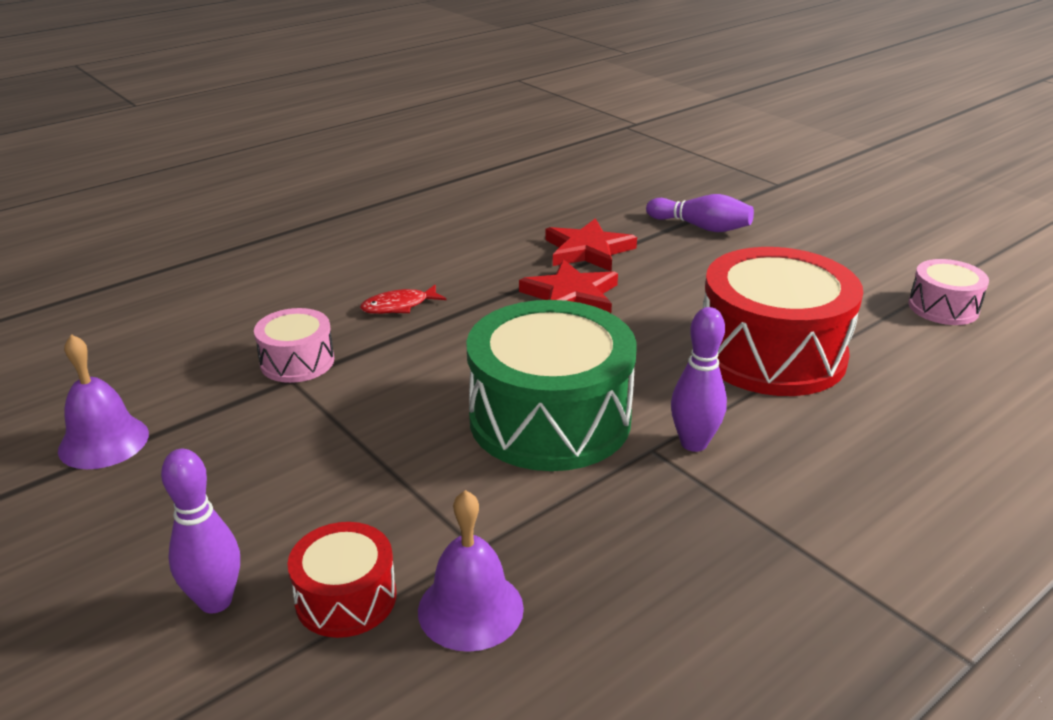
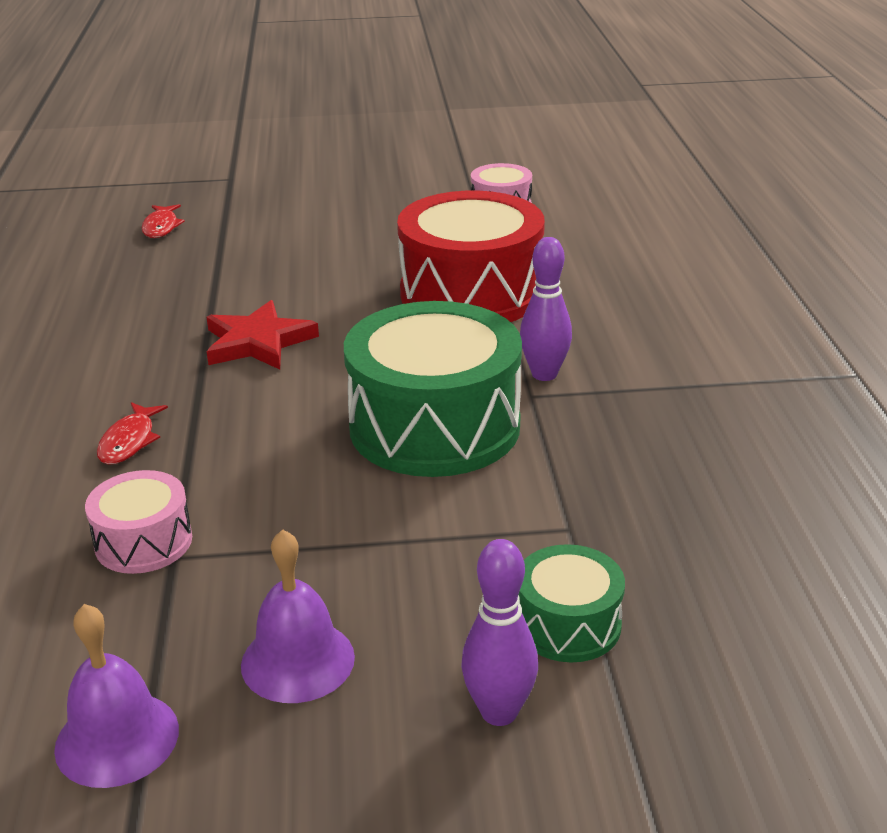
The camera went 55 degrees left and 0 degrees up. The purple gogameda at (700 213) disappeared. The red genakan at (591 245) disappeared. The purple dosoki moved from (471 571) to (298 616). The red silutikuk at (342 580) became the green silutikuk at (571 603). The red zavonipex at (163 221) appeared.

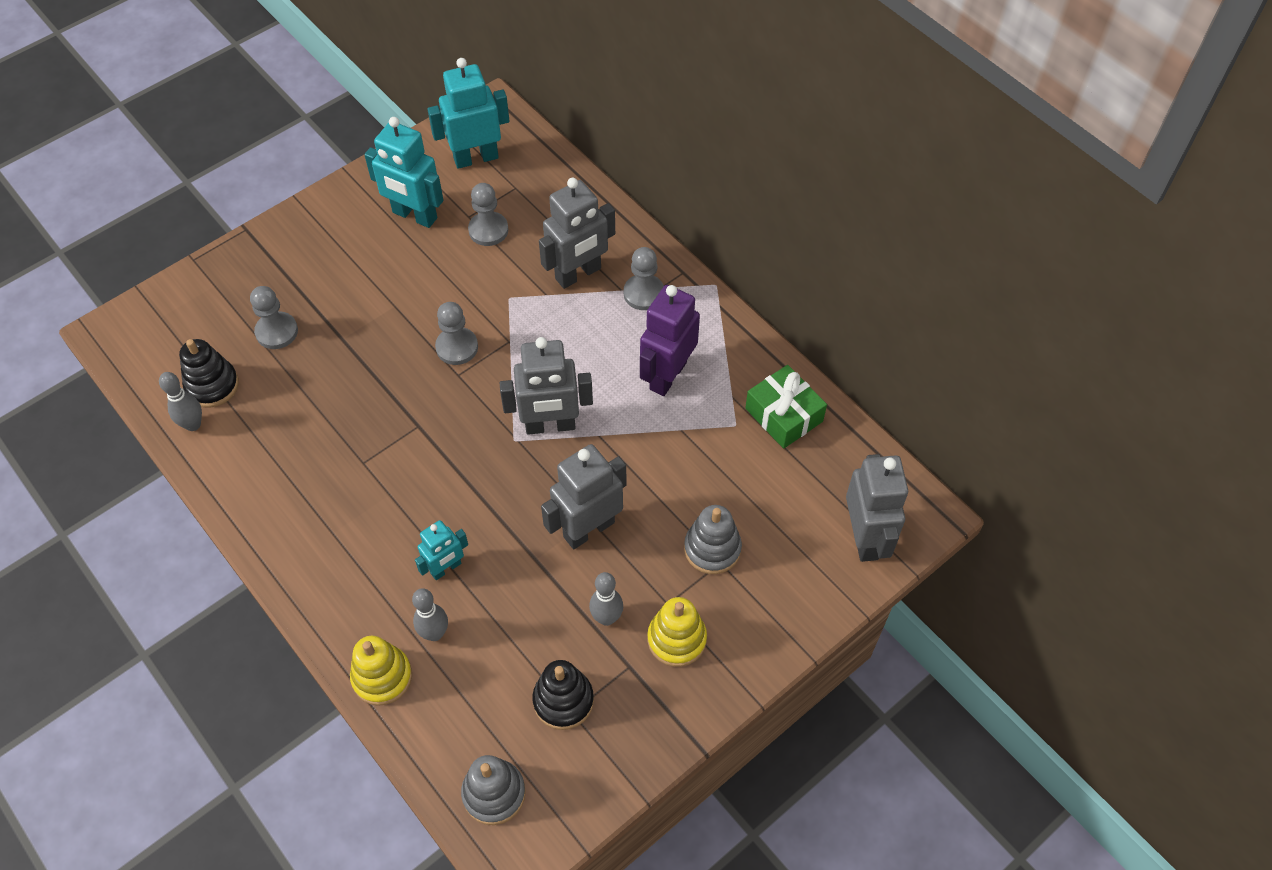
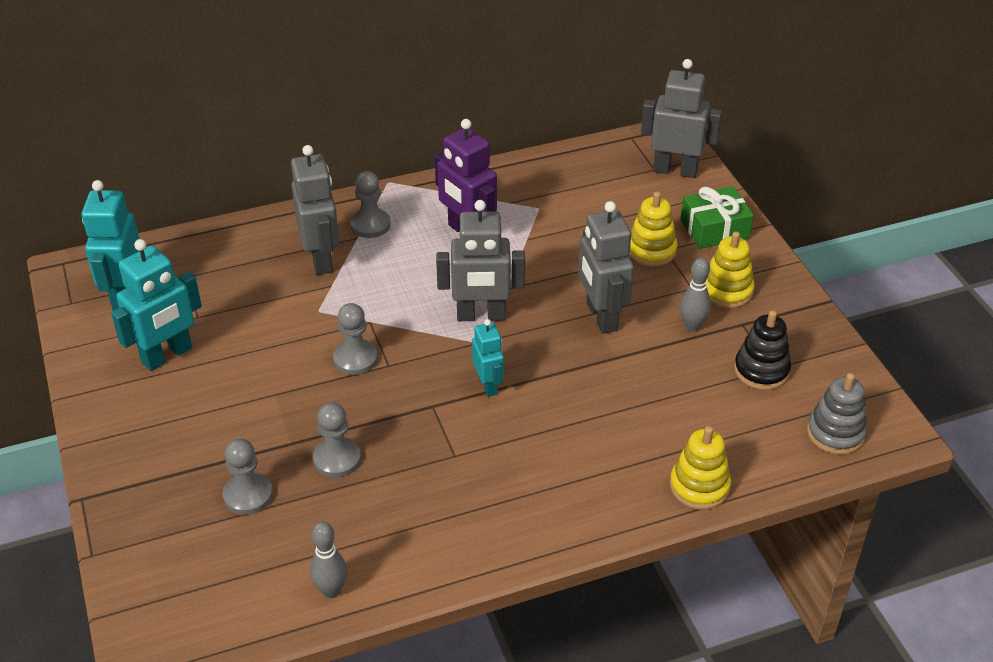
The camera went 70 degrees left and 15 degrees down. The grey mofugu moved from (488 214) to (337 440). The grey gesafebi at (546 386) turned 75 degrees clockwise. The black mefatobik at (209 373) disappeared. The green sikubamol moved from (786 407) to (717 217). The grey mefatobik at (713 539) became the yellow mefatobik at (653 229). The turquoise gesafebi moved from (441 550) to (488 358). The grey gogameda at (430 614) disappeared.

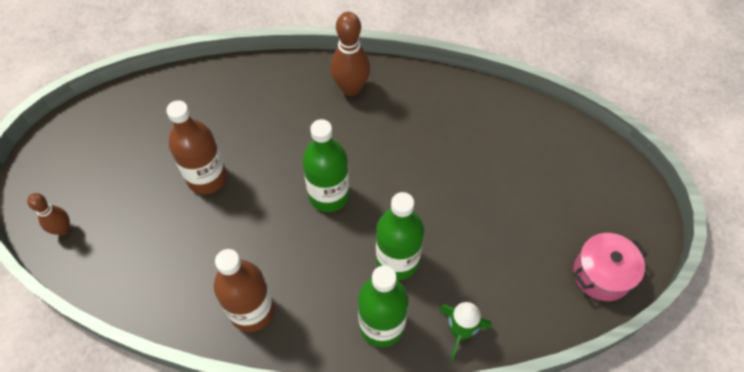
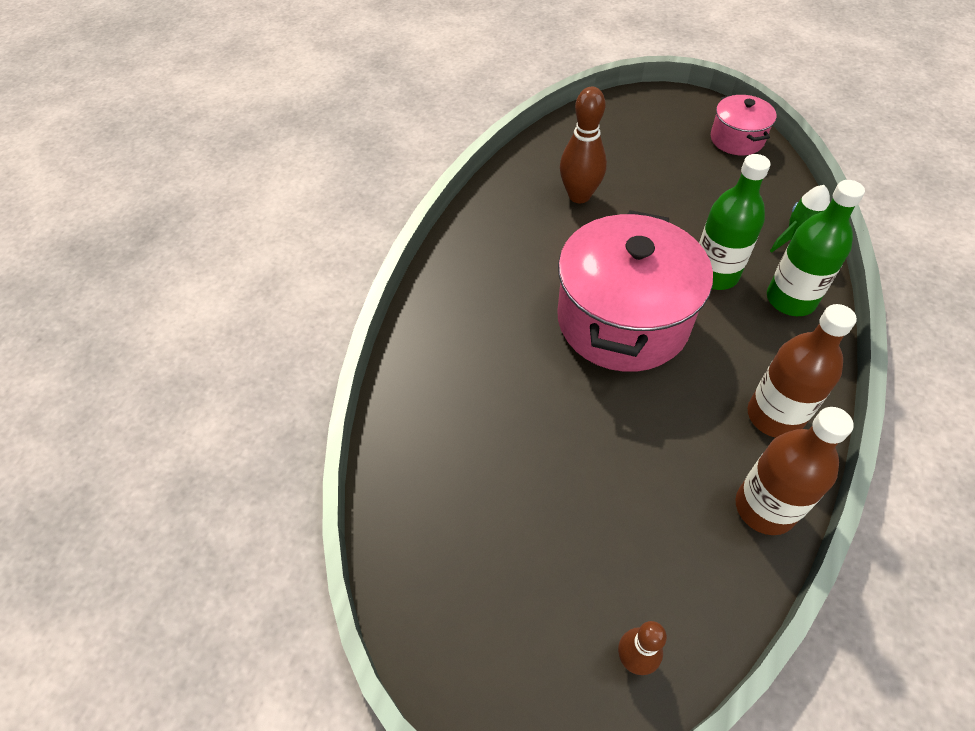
The camera went 75 degrees left and 5 degrees down. The brown gogameda moved from (350 54) to (583 145). The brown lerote moved from (196 147) to (794 471). The green lerote at (326 165) was replaced by the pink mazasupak at (635 291).

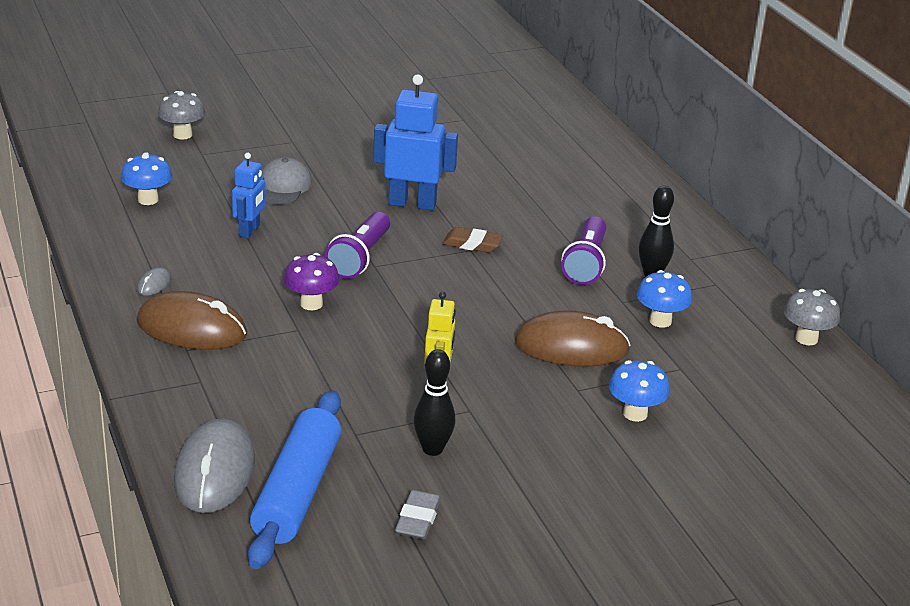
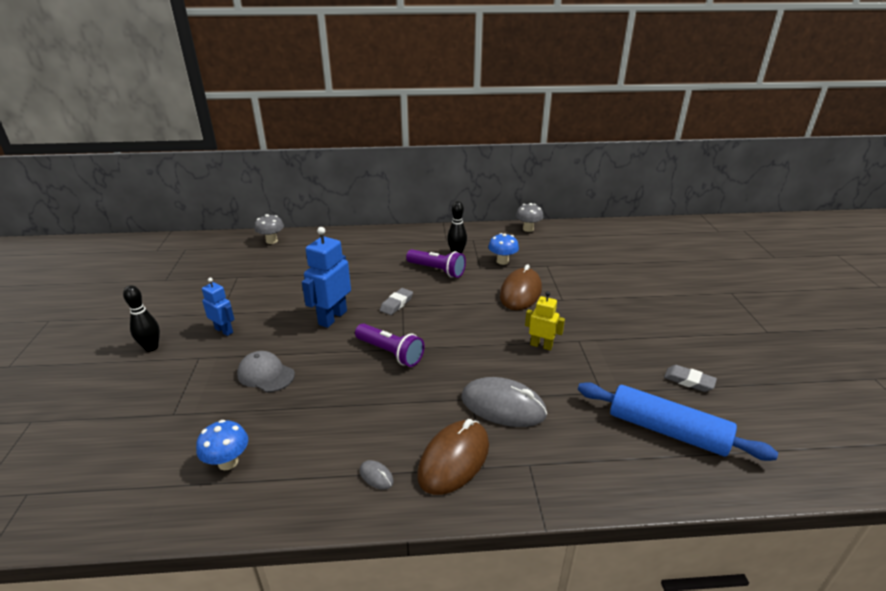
The camera went 70 degrees left and 0 degrees up. The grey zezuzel moved from (181 115) to (269 229). The blue gesafebi moved from (249 195) to (218 307). The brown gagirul at (472 240) became the grey gagirul at (396 301). The purple zezuzel at (312 281) disappeared. The black gogameda moved from (434 402) to (141 318). The blue zezuzel at (639 391) disappeared. The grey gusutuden moved from (214 466) to (504 402).

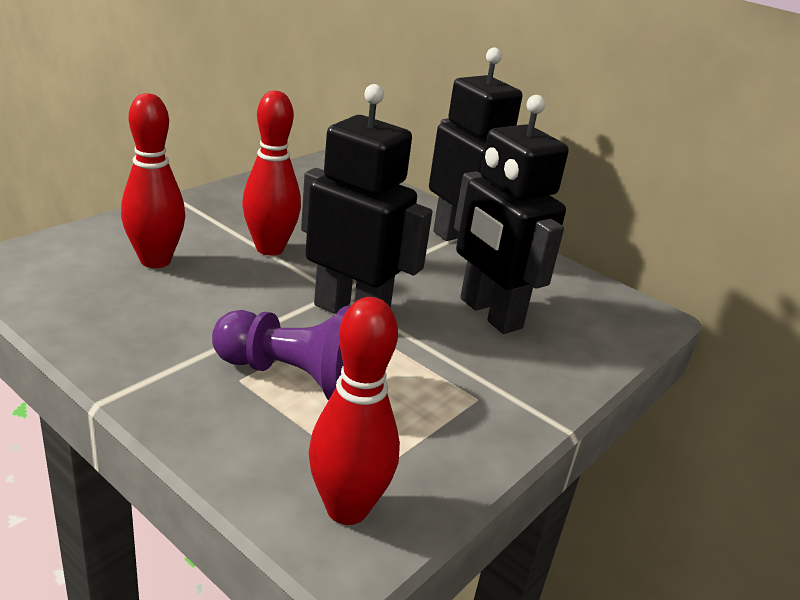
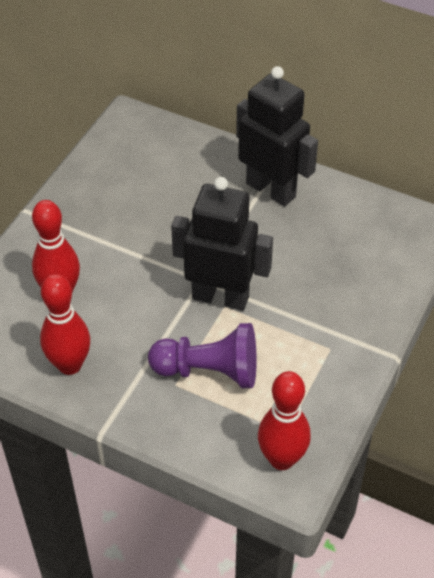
The camera went 10 degrees left and 20 degrees up. The red gogameda moved from (271 173) to (65 324). The black gesafebi at (511 214) disappeared.

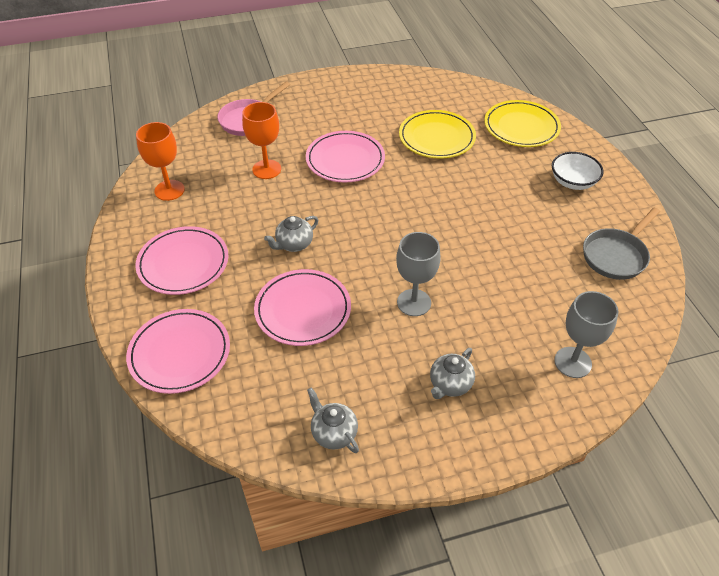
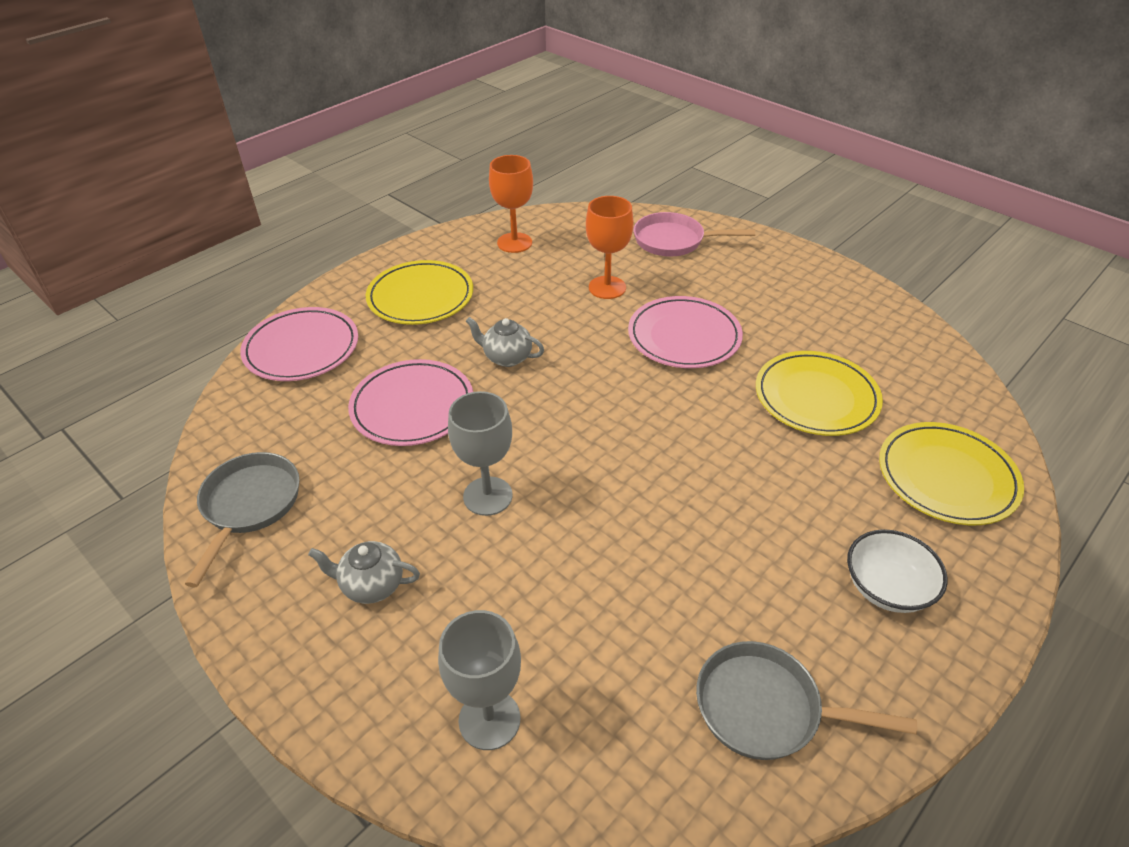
The camera went 60 degrees right and 5 degrees down. The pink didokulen at (181 260) became the yellow didokulen at (419 292). The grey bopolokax at (333 420) was replaced by the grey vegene at (242 520).

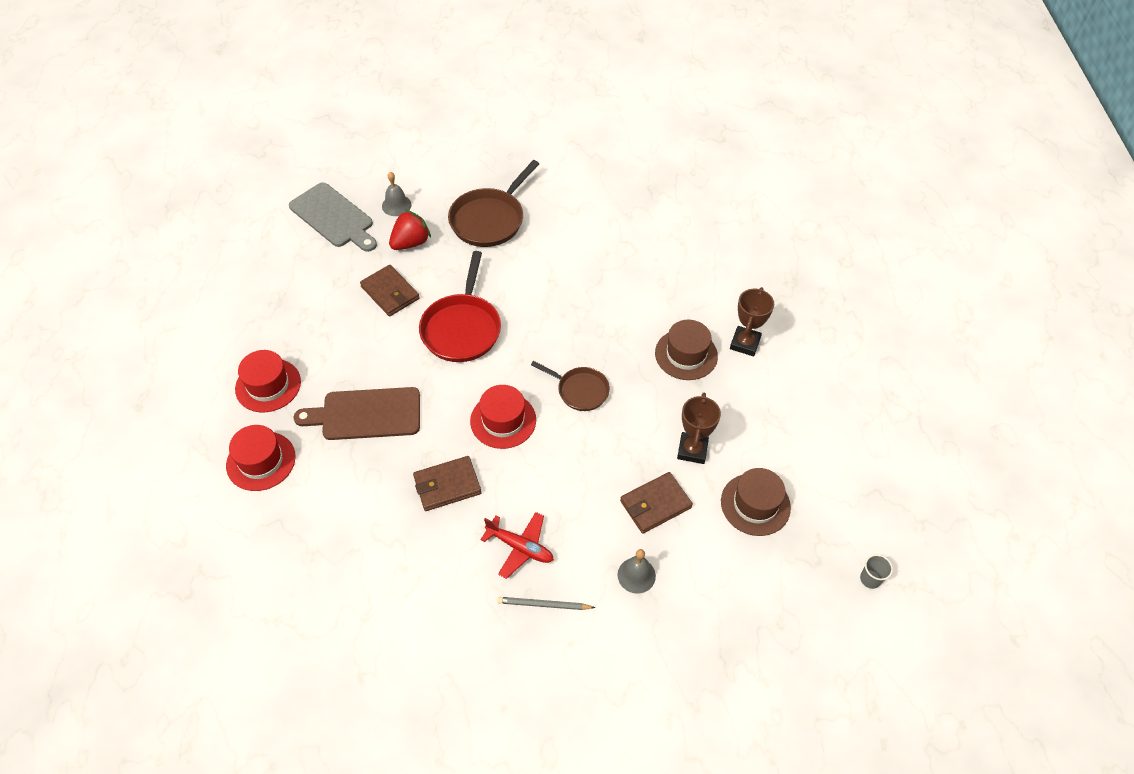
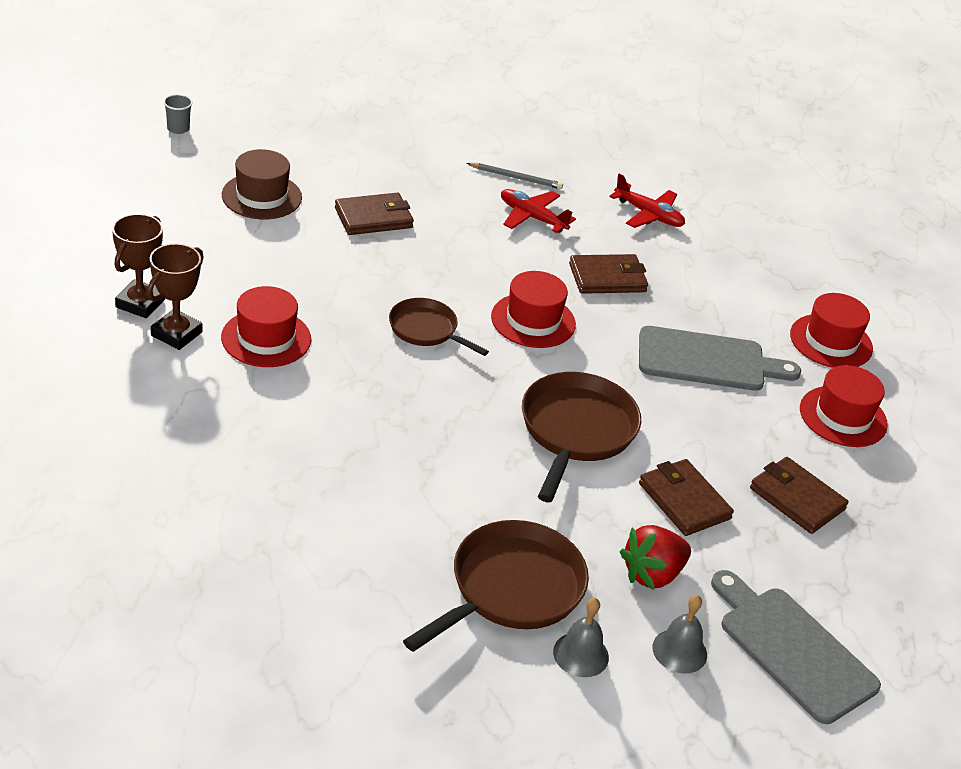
The camera went 175 degrees left and 15 degrees down. The red vegene at (460 306) became the brown vegene at (581 437). The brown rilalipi at (686 350) became the red rilalipi at (266 326). The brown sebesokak at (357 413) became the grey sebesokak at (720 358). The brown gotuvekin moved from (699 428) to (138 266). The grey dosoki moved from (637 571) to (581 637). The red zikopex at (647 201) appeared. The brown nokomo at (799 495) appeared.

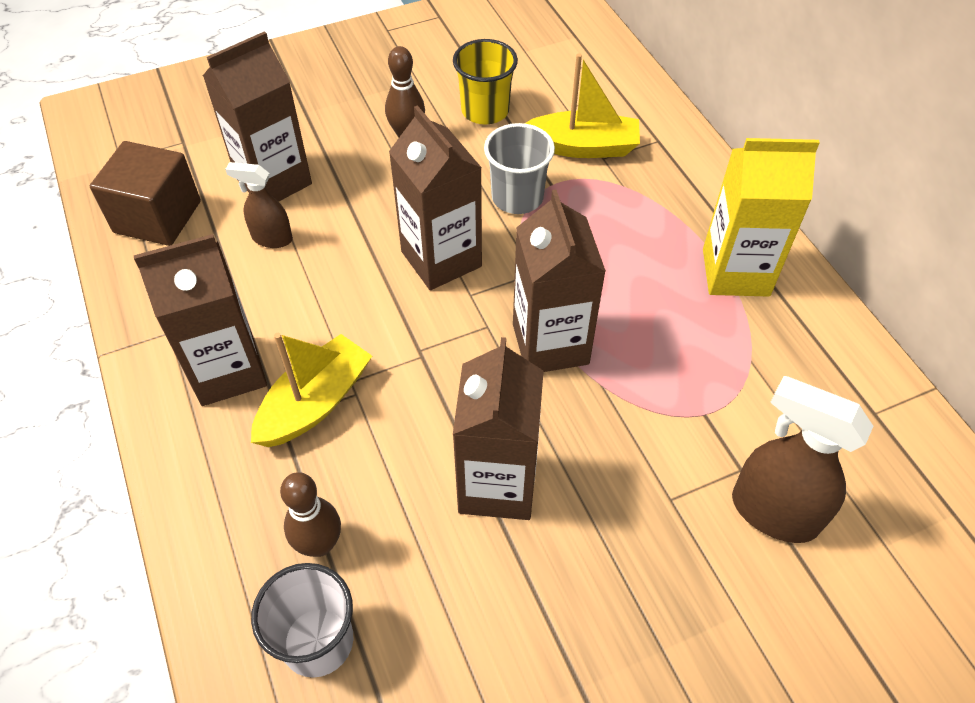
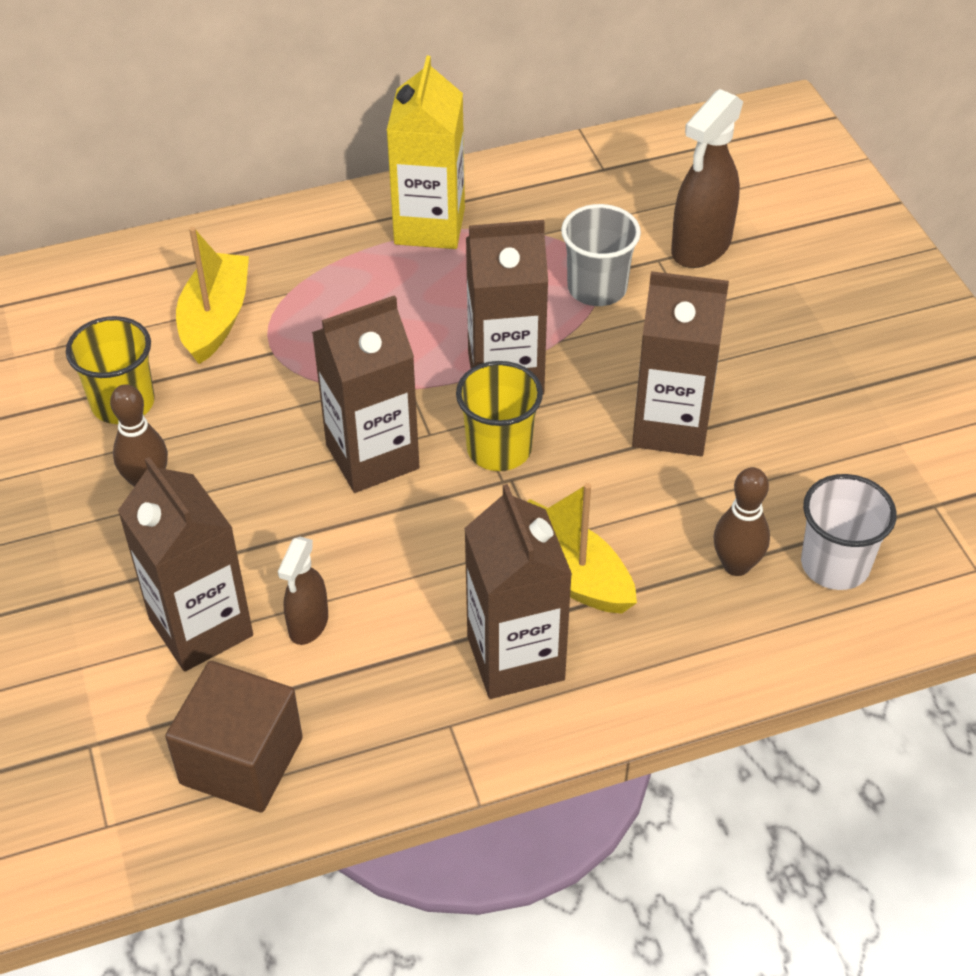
The camera went 85 degrees left and 5 degrees down. The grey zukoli moved from (519 168) to (601 255). The yellow zukoli at (499 416) appeared.

